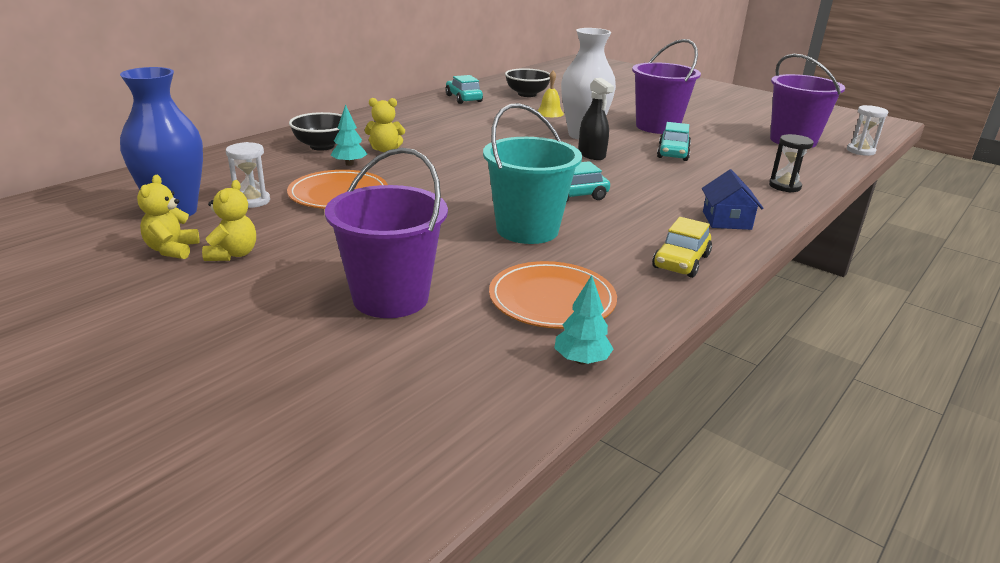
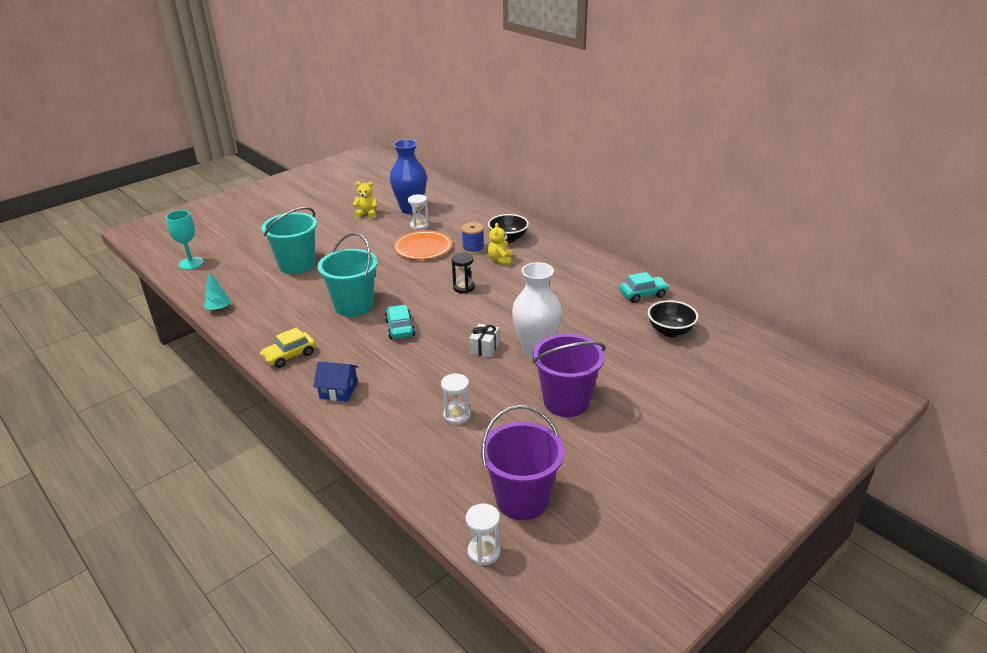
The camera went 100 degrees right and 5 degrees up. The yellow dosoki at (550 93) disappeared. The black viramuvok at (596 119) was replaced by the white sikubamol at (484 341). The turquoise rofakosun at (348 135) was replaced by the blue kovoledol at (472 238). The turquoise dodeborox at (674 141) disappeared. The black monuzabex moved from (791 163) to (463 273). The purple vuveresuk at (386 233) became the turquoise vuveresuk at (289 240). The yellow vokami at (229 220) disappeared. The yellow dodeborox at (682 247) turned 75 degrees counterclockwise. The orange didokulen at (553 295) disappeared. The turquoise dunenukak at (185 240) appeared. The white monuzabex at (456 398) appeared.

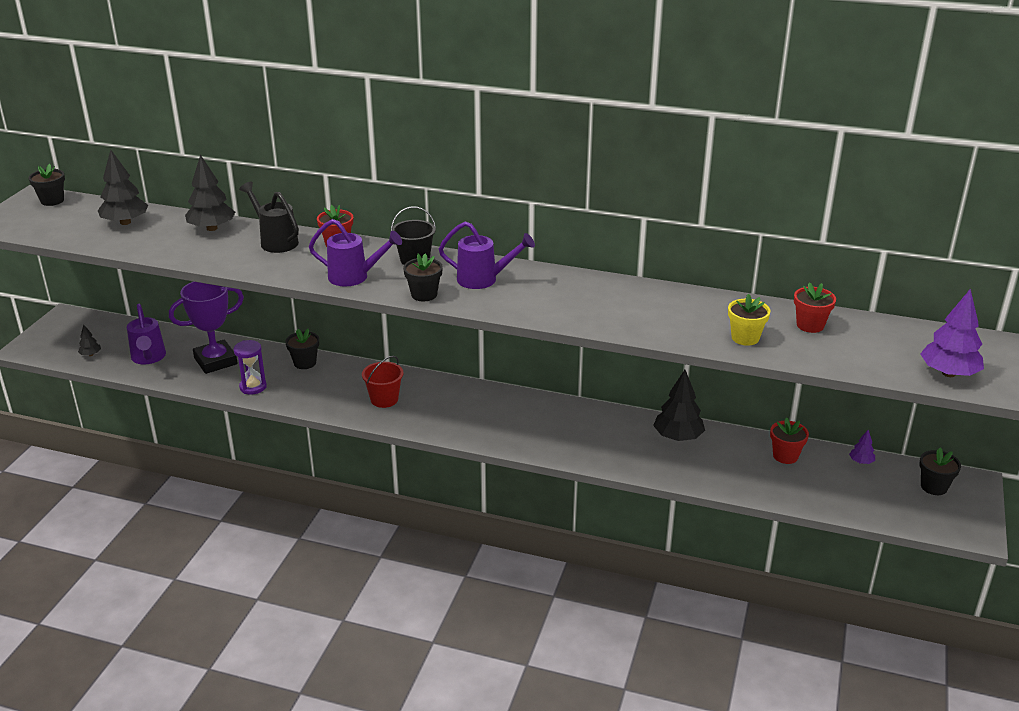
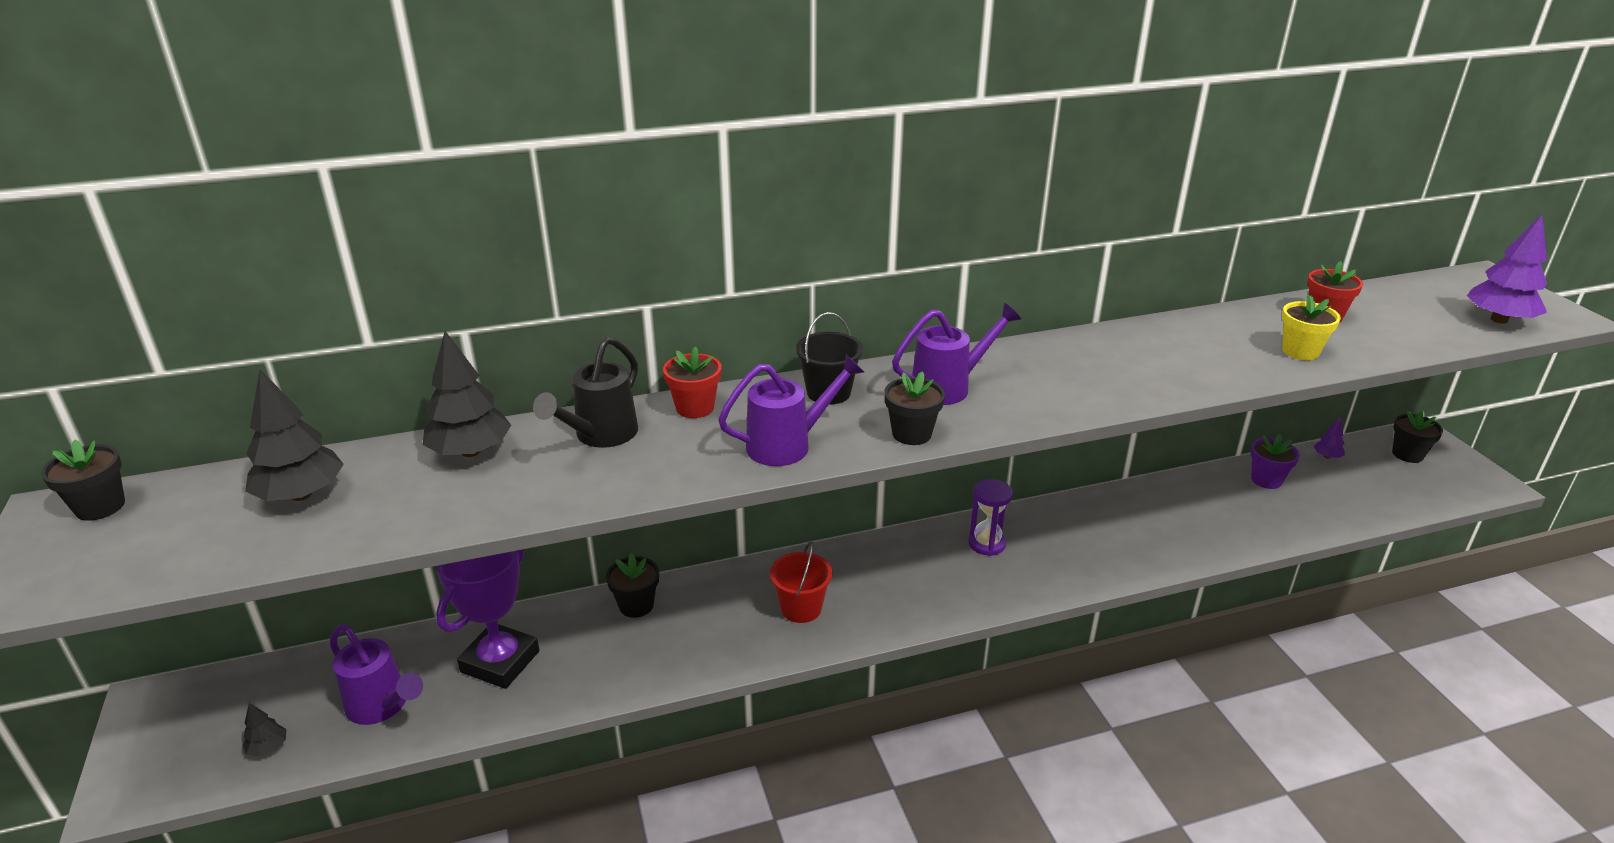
The camera went 35 degrees left and 0 degrees up. The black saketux at (269 217) turned 75 degrees counterclockwise. The purple monuzabex moved from (250 367) to (990 517). The black rofakosun at (679 405) disappeared. The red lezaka at (789 440) became the purple lezaka at (1275 461).

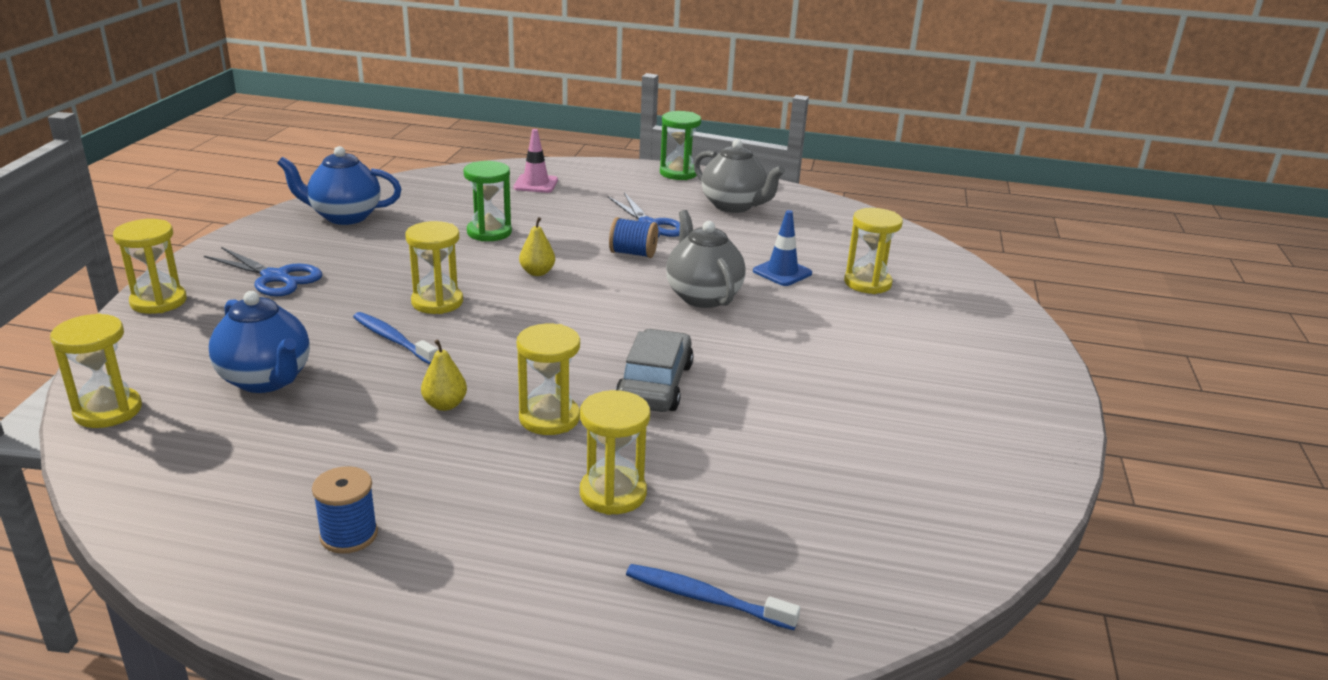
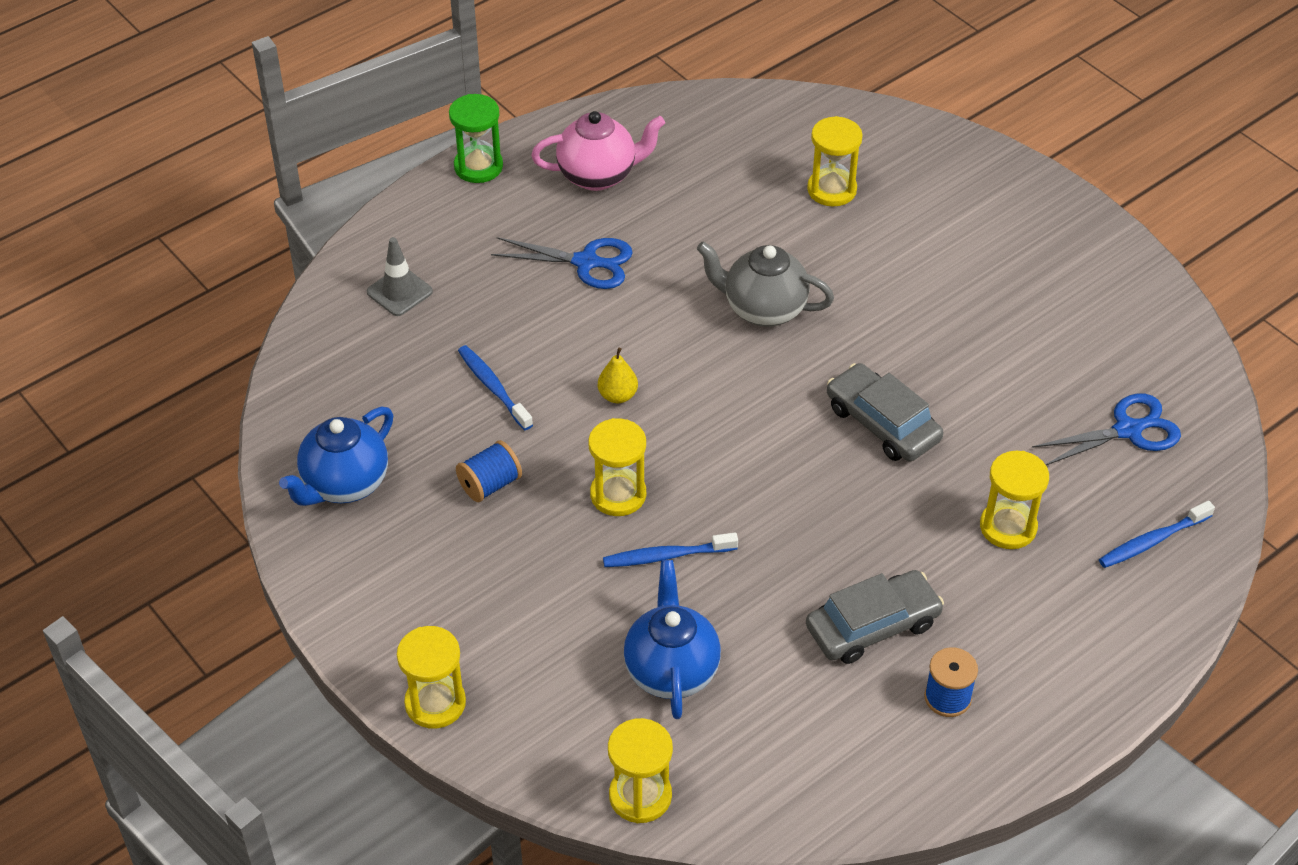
The camera went 50 degrees left and 20 degrees up. The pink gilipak at (535 161) became the grey gilipak at (400 276). The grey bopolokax at (739 176) became the pink bopolokax at (598 151). The green monuzabex at (488 201) was replaced by the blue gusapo at (495 387). The blue gilipak at (782 248) disappeared. The blue kovoledol moved from (633 237) to (489 471). The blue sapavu moved from (263 271) to (1106 429). The blue bopolokax at (259 342) turned 90 degrees counterclockwise. The yellow monuzabex at (548 379) disappeared. The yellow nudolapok at (444 375) disappeared. The grey dodeborox at (875 617) appeared.

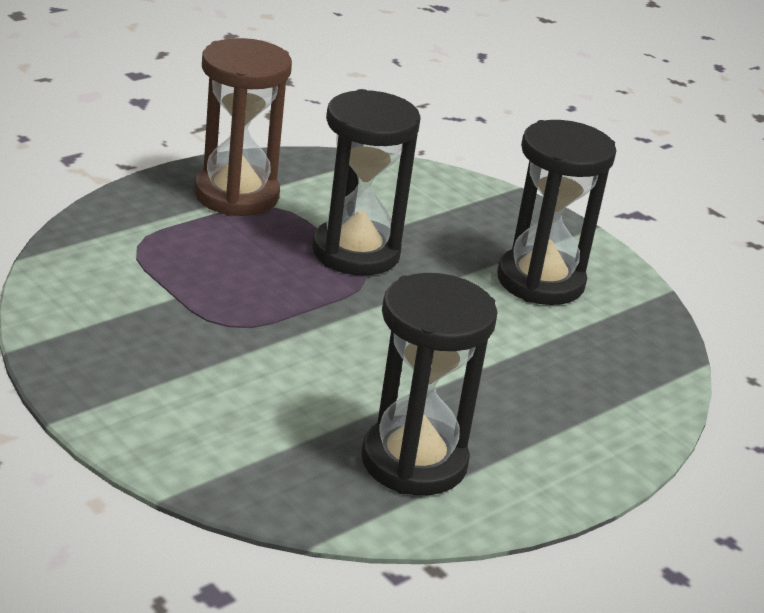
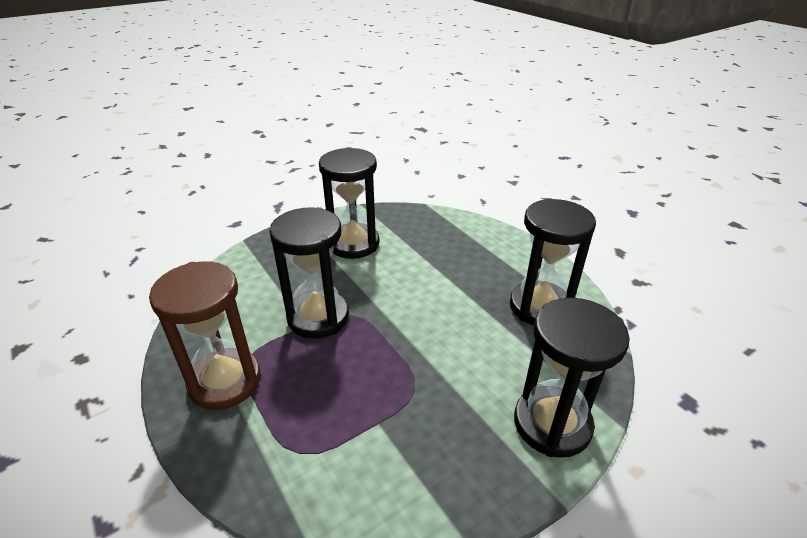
The camera went 80 degrees left and 5 degrees up. The black monuzabex at (572 378) appeared.

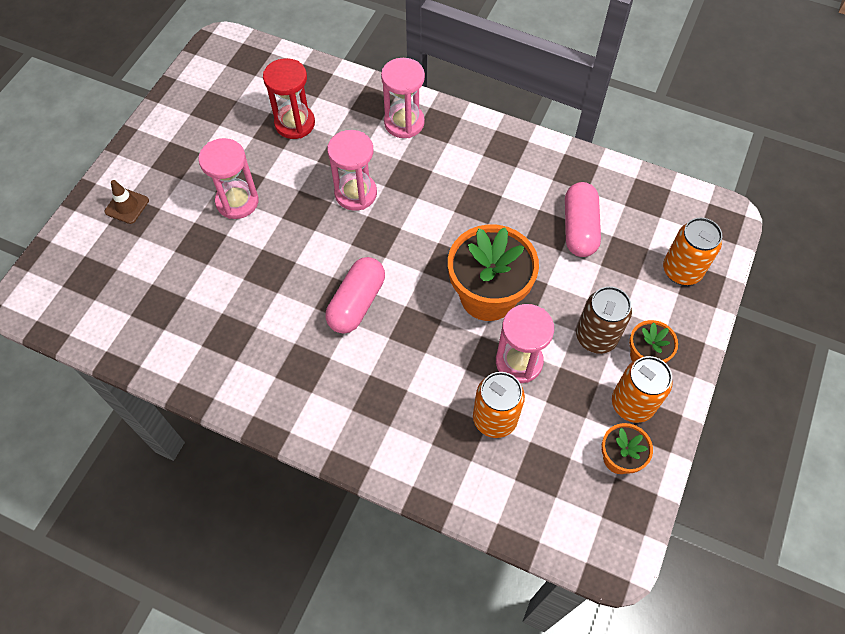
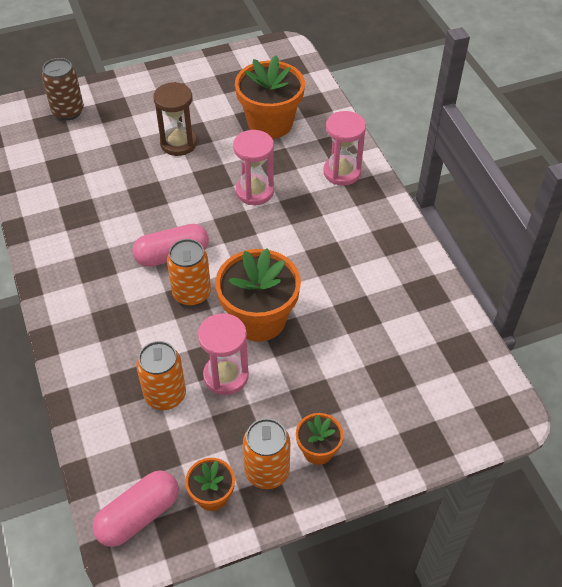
The camera went 45 degrees right and 10 degrees down. The red monuzabex at (289 98) was replaced by the orange lezaka at (270 97). The pink monuzabex at (228 178) became the brown monuzabex at (175 119). The brown gilipak at (126 202) disappeared. The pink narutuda moved from (583 219) to (135 508). The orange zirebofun moved from (692 251) to (189 272). The brown zirebofun moved from (604 320) to (63 89).

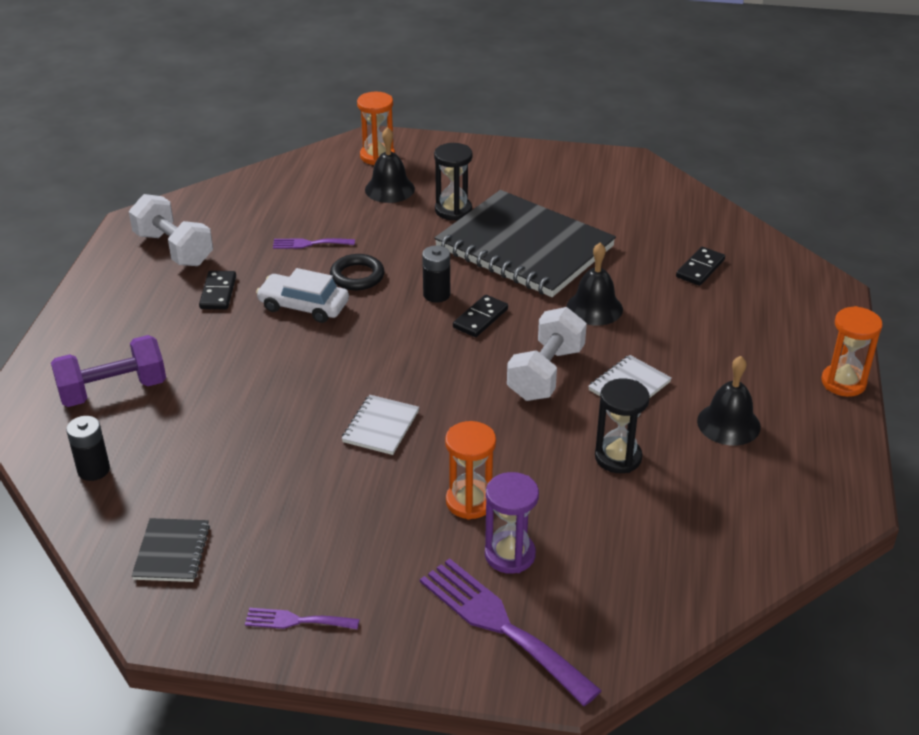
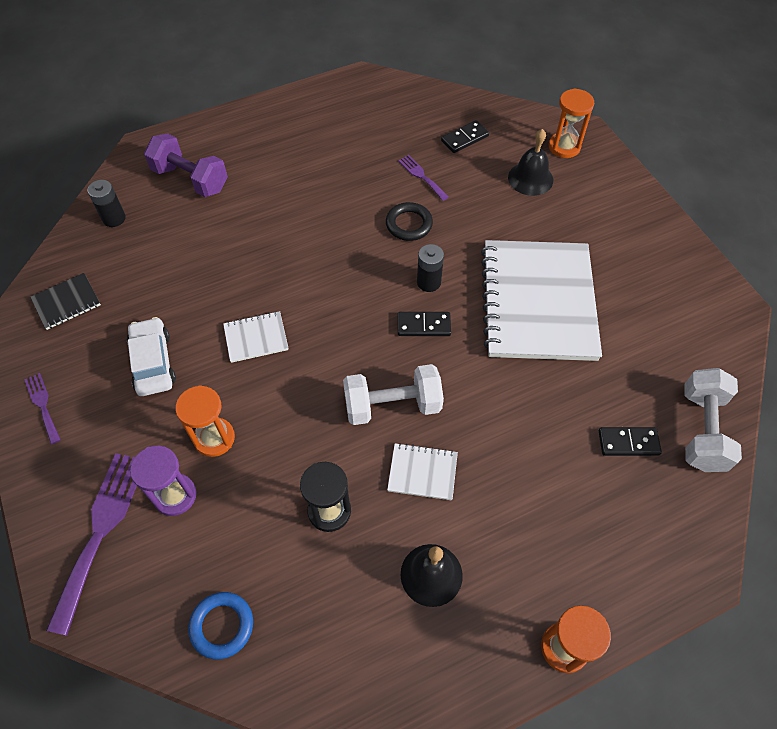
The camera went 55 degrees right and 20 degrees up. The black monuzabex at (453 182) disappeared. The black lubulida at (525 243) became the white lubulida at (541 300). The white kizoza moved from (171 230) to (713 420). The black dosoki at (594 284) disappeared. The white dodeborox moved from (302 295) to (151 356). The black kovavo moved from (217 290) to (465 136). The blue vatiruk at (220 625) appeared.

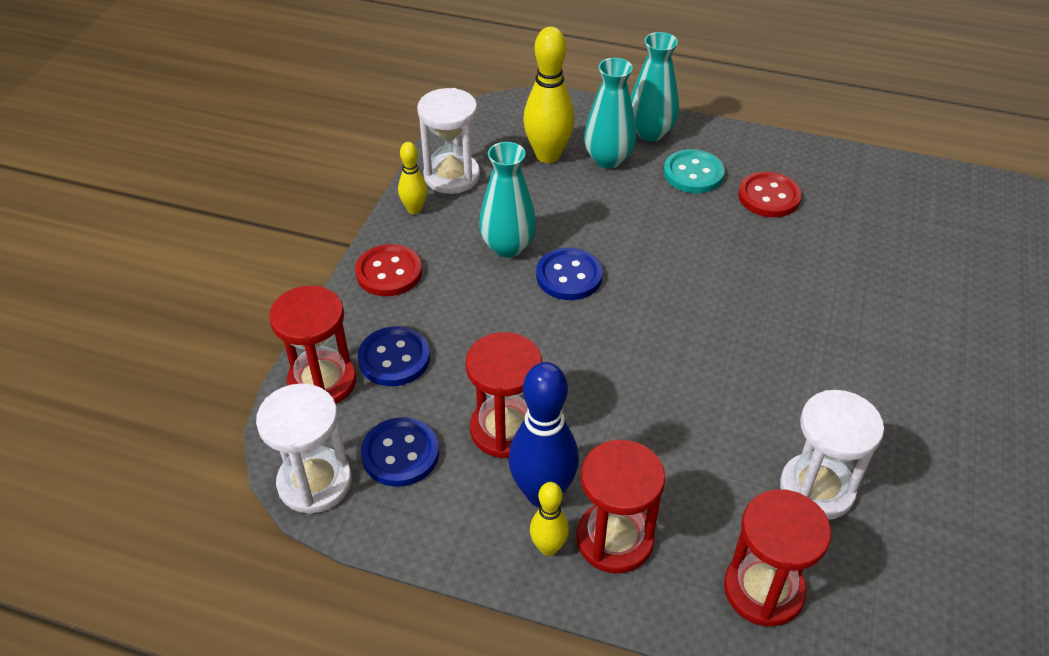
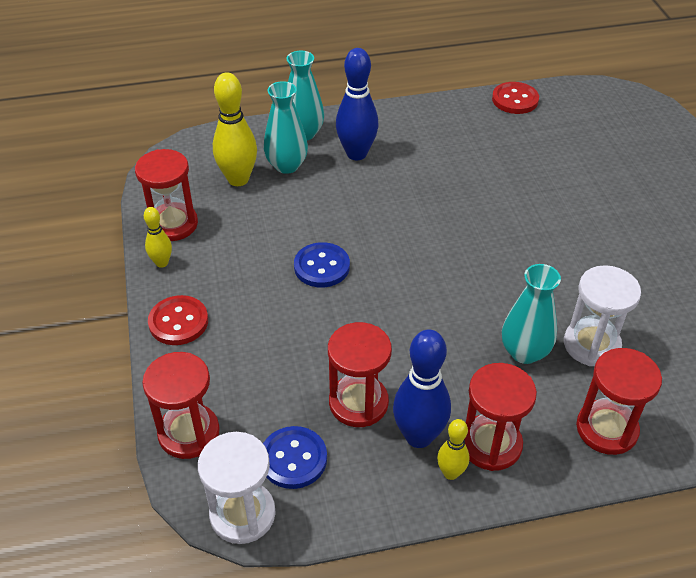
The camera went 30 degrees left and 0 degrees up. The white monuzabex at (448 141) became the red monuzabex at (166 195). The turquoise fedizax moved from (507 200) to (531 314). The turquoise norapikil at (694 171) was replaced by the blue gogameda at (357 104). The red norapikil moved from (770 194) to (515 98). The blue norapikil at (394 356) disappeared.

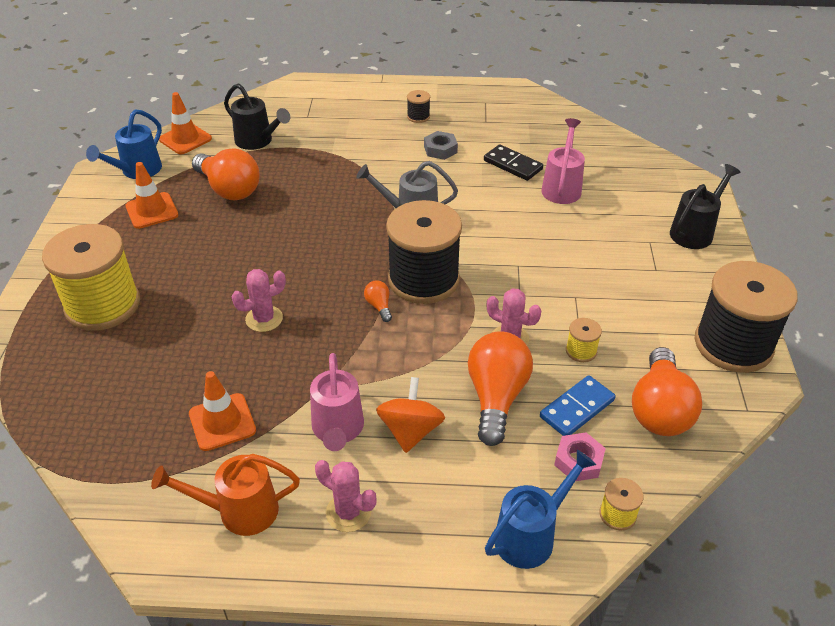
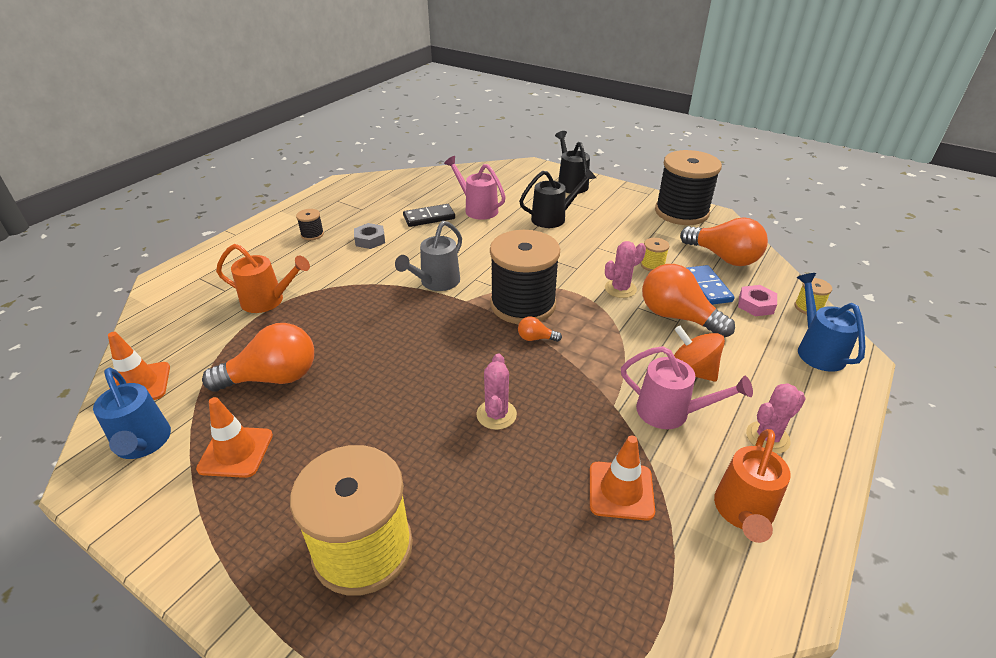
The camera went 60 degrees left and 5 degrees down. The black saketux moved from (257 116) to (557 198). The orange saketux at (263 278) appeared.

